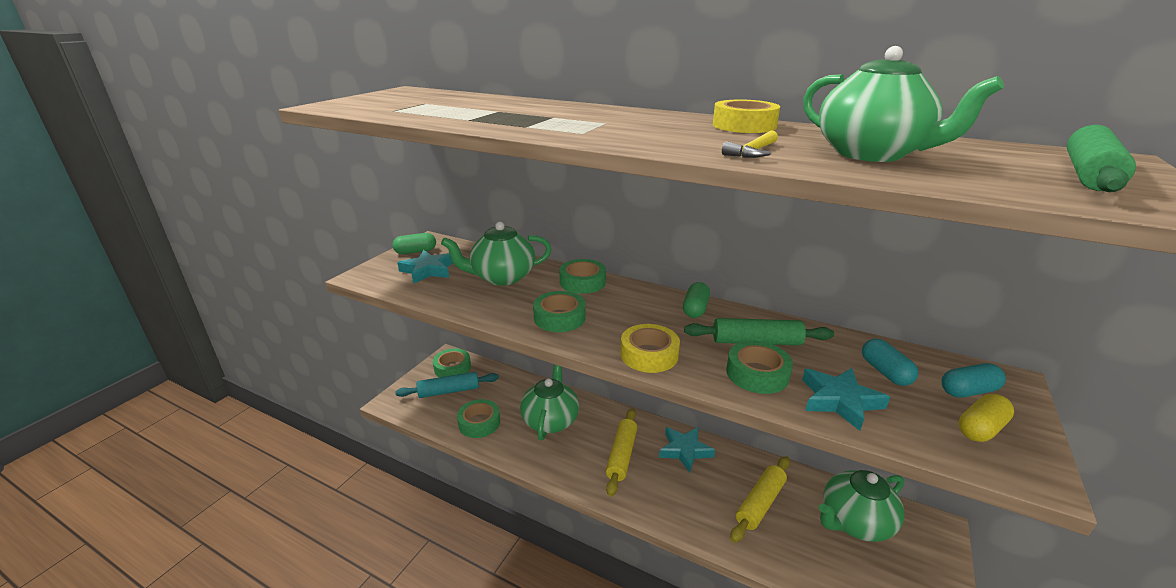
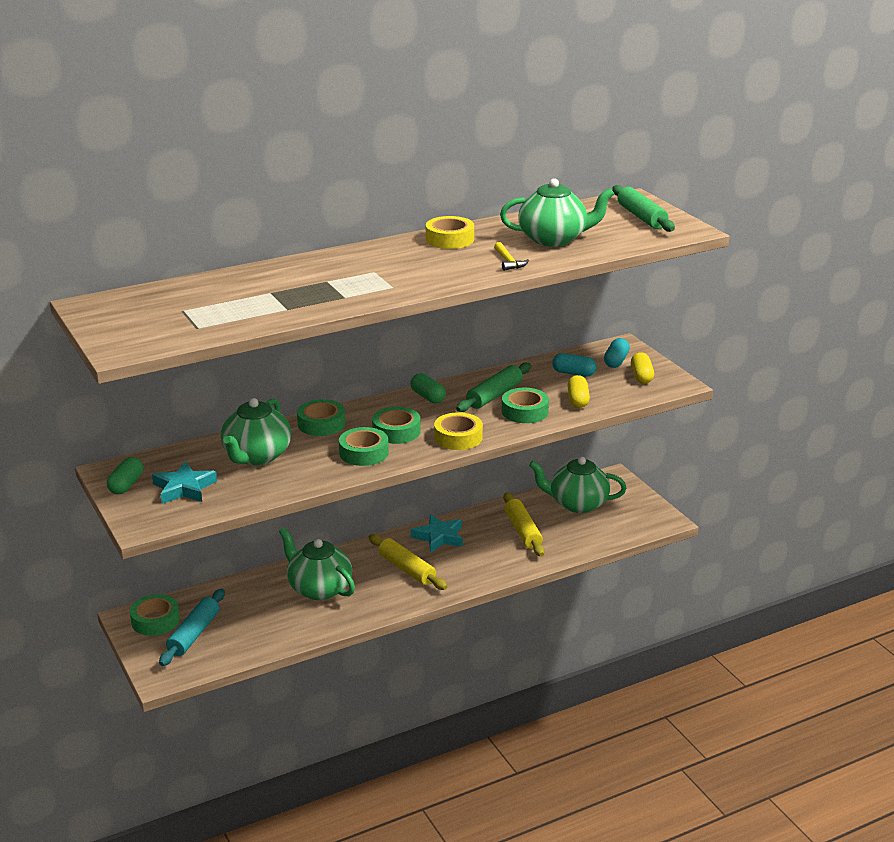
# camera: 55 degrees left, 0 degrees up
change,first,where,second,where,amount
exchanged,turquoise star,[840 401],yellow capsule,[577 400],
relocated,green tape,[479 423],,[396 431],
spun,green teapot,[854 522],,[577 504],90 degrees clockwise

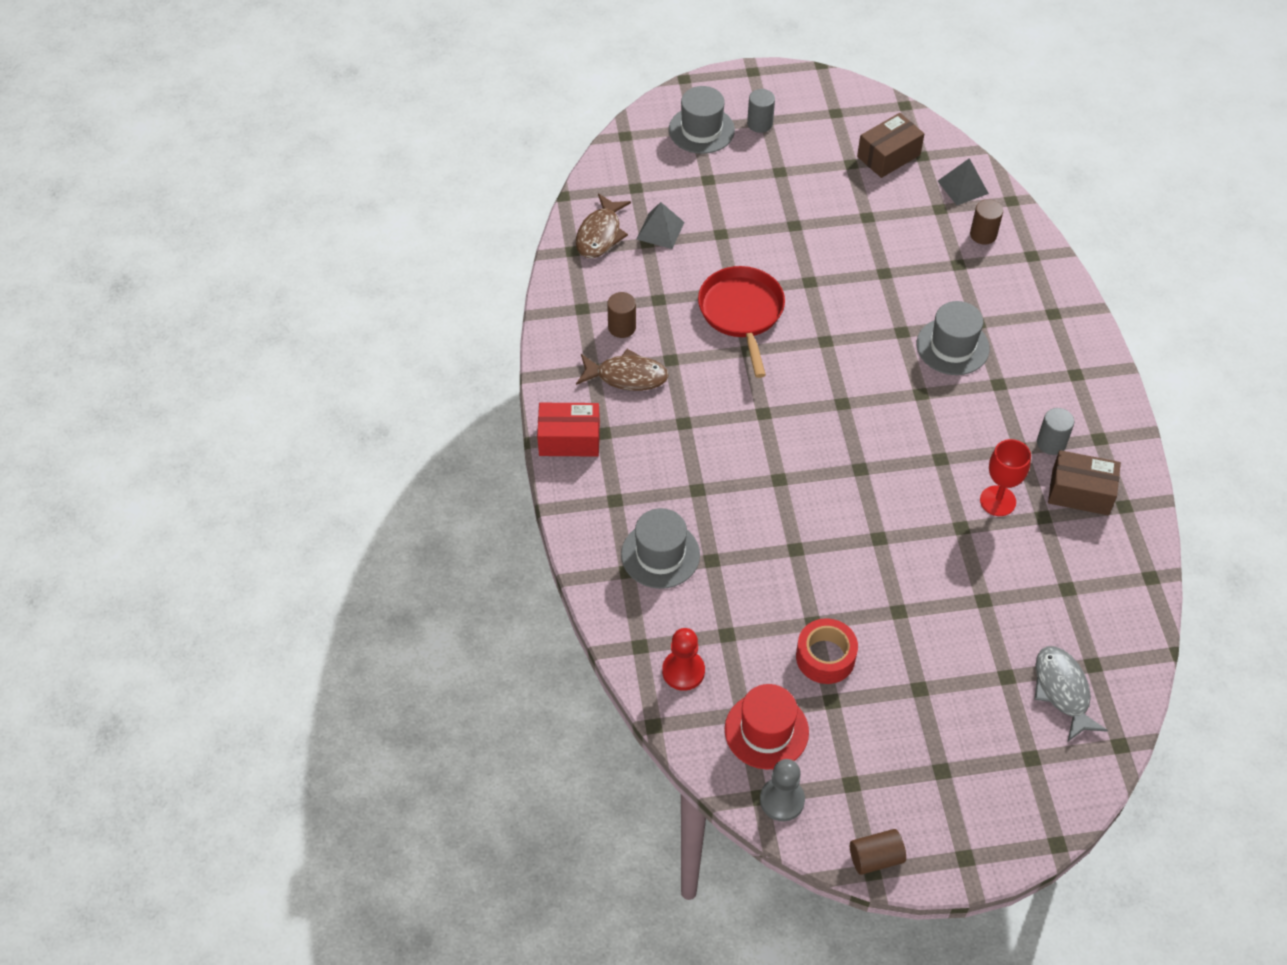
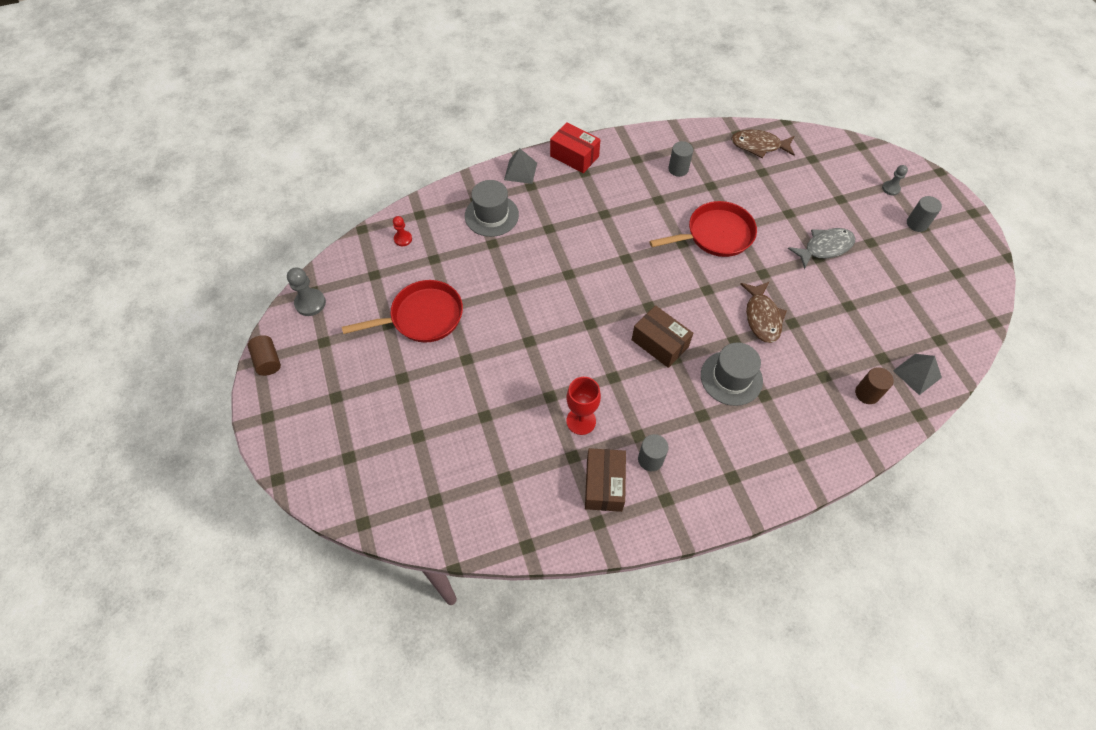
# camera: 80 degrees right, 5 degrees up
change,first,where,second,where,amount
exchanged,grey hat,[701 130],grey pawn,[890 188],
relocated,brown box,[888 156],,[660 343],
relocated,grey pyramid,[660 230],,[520 171],
colour,brown cylinder,[622 327],grey cylinder,[678 169],
relocated,brown fish,[626 376],,[762 317],
spun,red box,[569 439],,[574 156],45 degrees counterclockwise
exchanged,red tape,[825 657],red pan,[422 317],
size,red pawn,[683 671],,[403 239],x0.63
relocated,grey fish,[1063 691],,[825 248],
missing,red hat,[766 731],,,

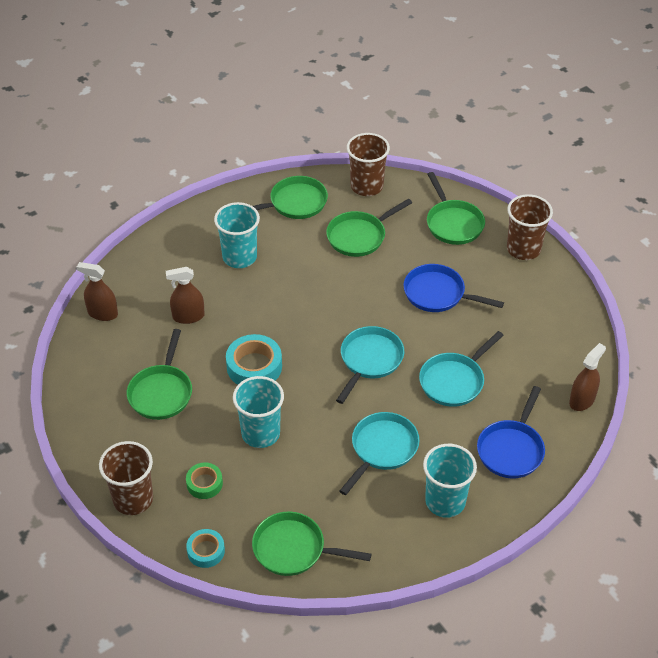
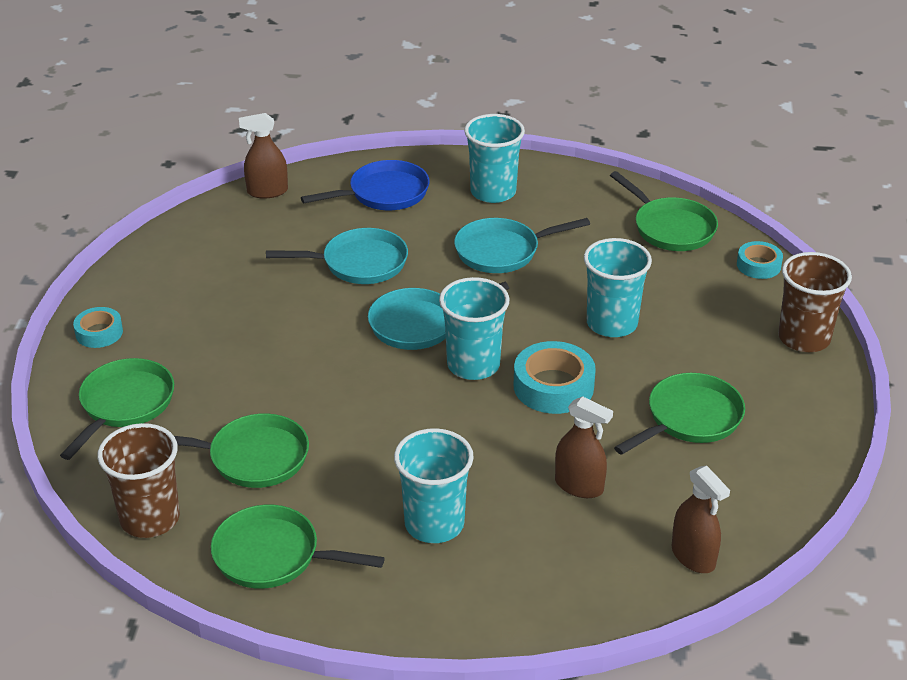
# camera: 140 degrees left, 10 degrees down
change,first,where,second,where,amount
exchanged,brown cup,[523 249],turquoise tape,[99 333],
missing,blue pan,[438 294],,,
missing,green tape,[204 483],,,
appeared,,,turquoise cup,[473 365],

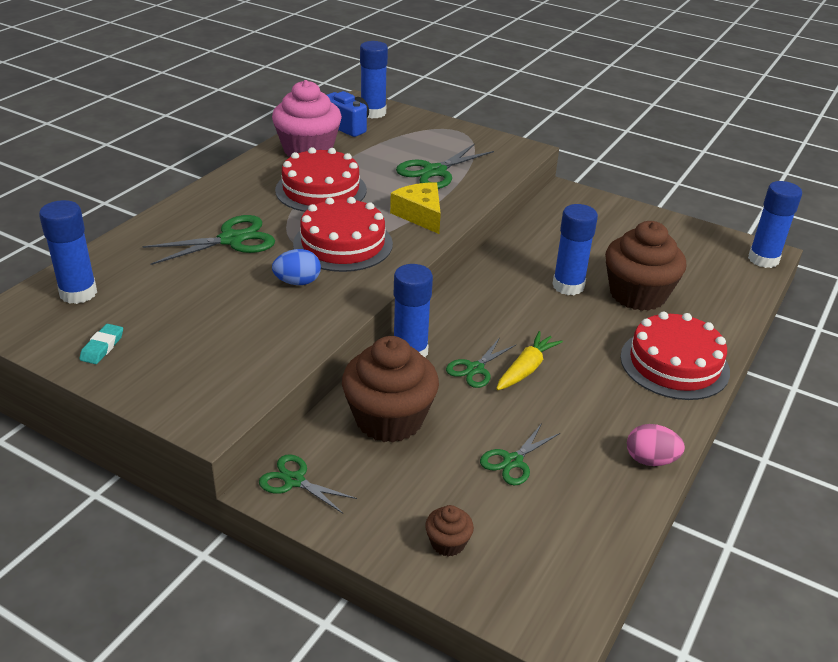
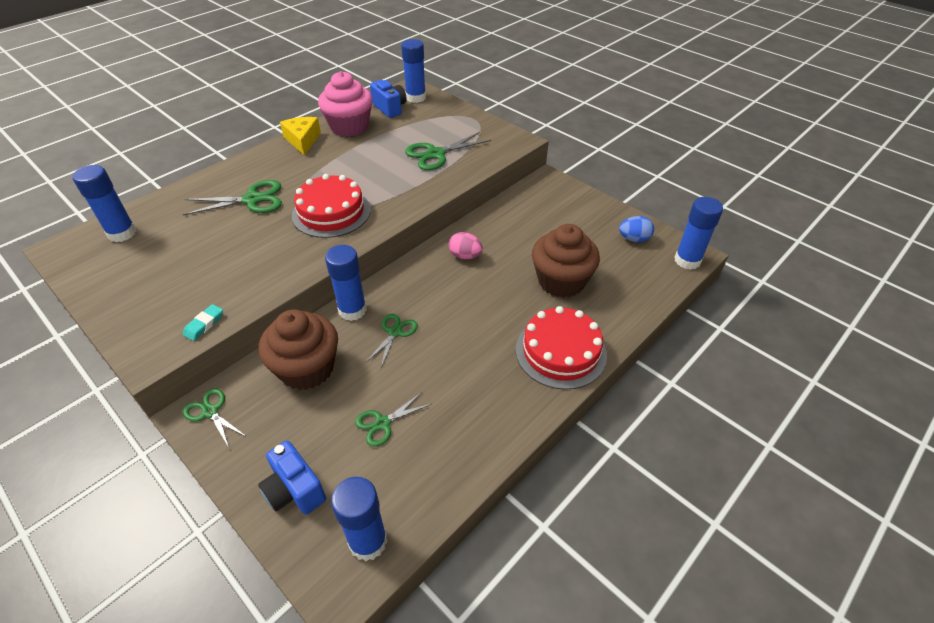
# camera: 15 degrees right, 10 degrees up
change,first,where,second,where,amount
missing,red cake,[321 190],,,
relocated,yellow cheese,[420 215],,[302 140],
relocated,blue glue stick,[568 286],,[368 541],
relocated,blue egg,[297 282],,[634 239],
relocated,turquoise eraser,[102 347],,[204 324],
missing,yellow carrot,[526 369],,,
spun,green scissors,[475 369],,[395 332],150 degrees clockwise
relocated,pink egg,[650 460],,[465 256],
exchanged,brown cupcake,[448 543],blue camera,[295 490],

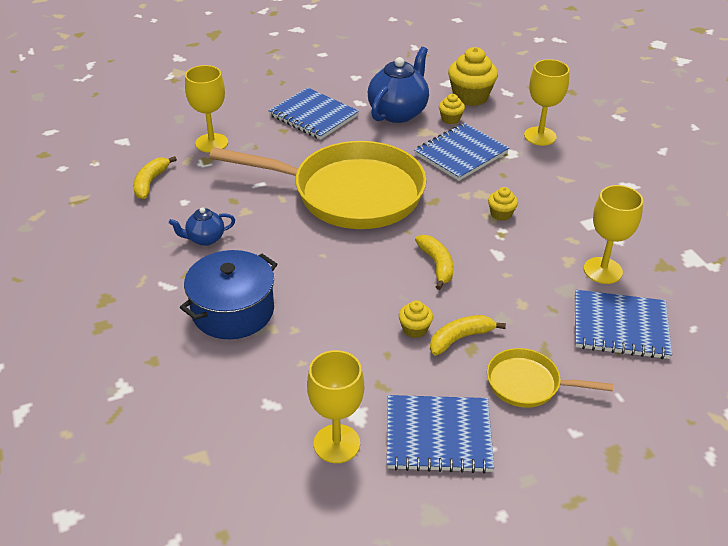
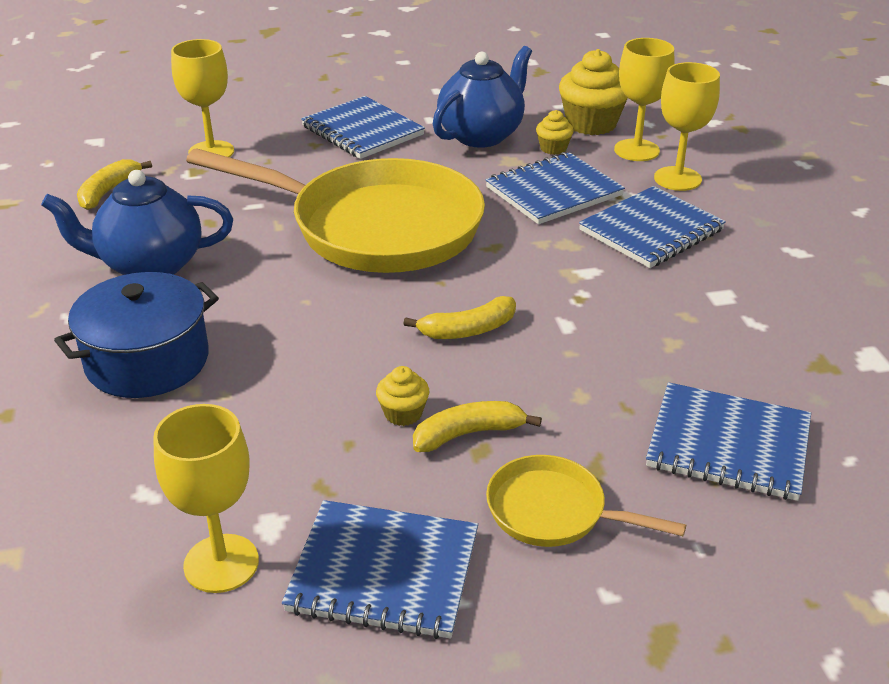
# camera: 10 degrees right, 5 degrees down
change,first,where,second,where,amount
relocated,yellow goblet,[602 270],,[636 150],
missing,yellow cupcake,[501 214],,,
size,blue teapot,[205 239],,[150 265],x1.90
spun,yellow banana,[437 265],,[468 330],75 degrees clockwise
appeared,,,blue notebook,[651 230],

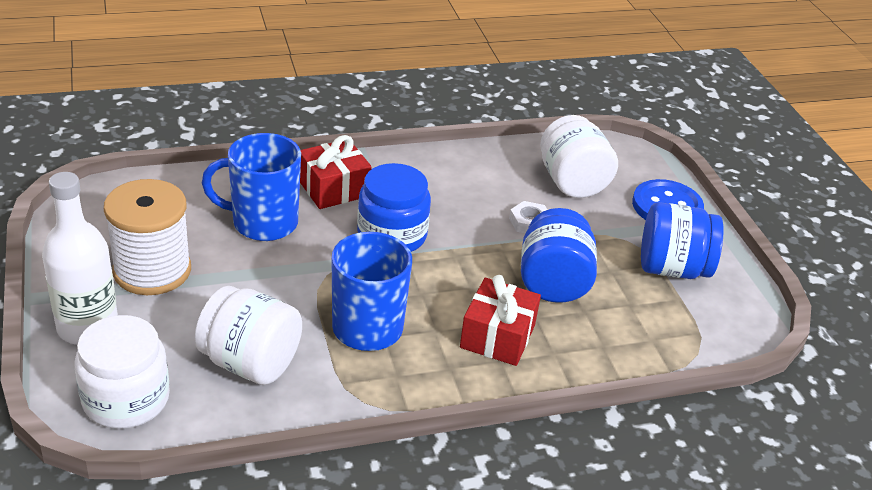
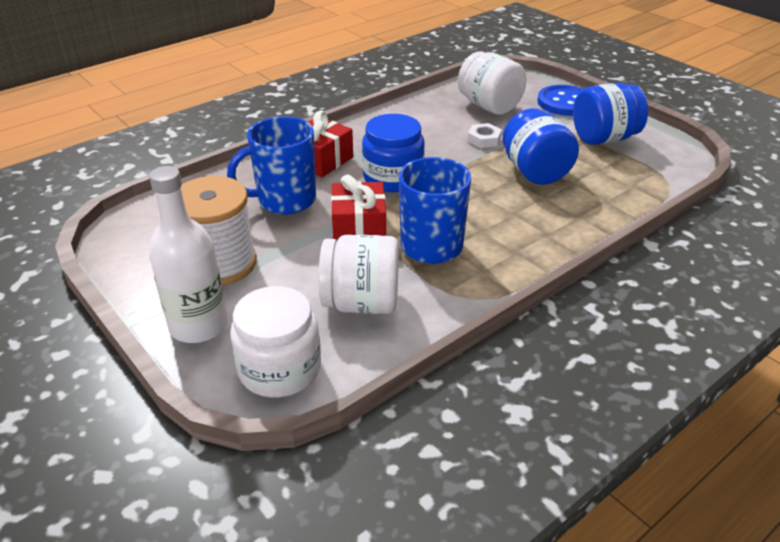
# camera: 20 degrees left, 0 degrees up
change,first,where,second,where,amount
relocated,red gift,[497 336],,[359 228],

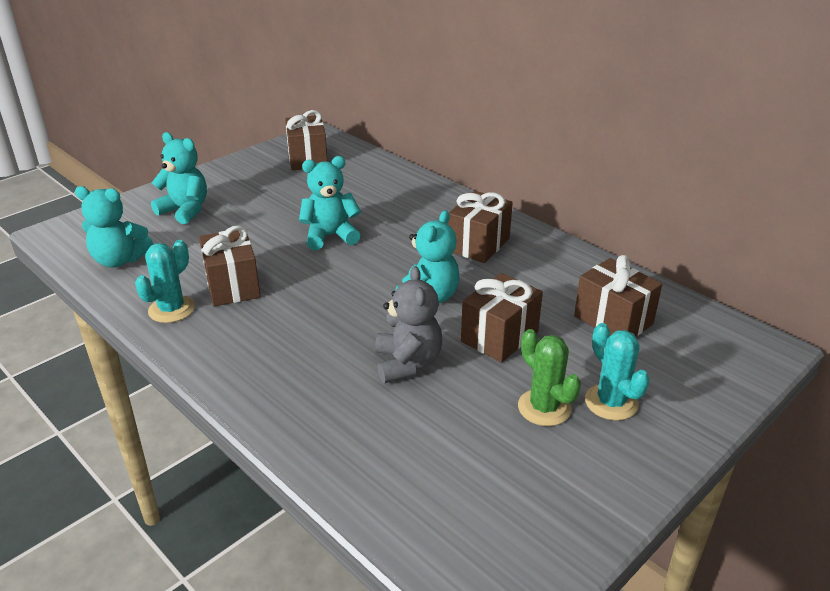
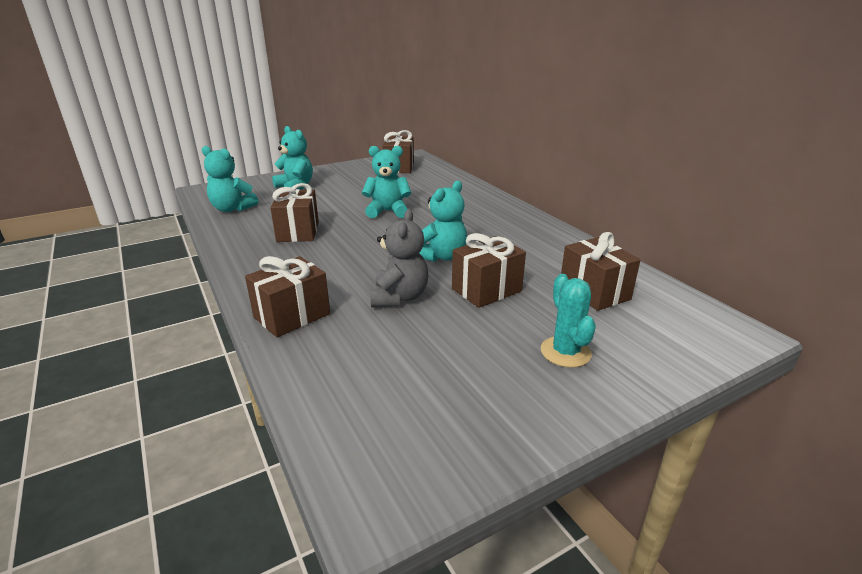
# camera: 15 degrees right, 5 degrees down
change,first,where,second,where,amount
relocated,brown gift,[478 245],,[292 315],
missing,turquoise cactus,[171 309],,,
missing,green cactus,[544 408],,,

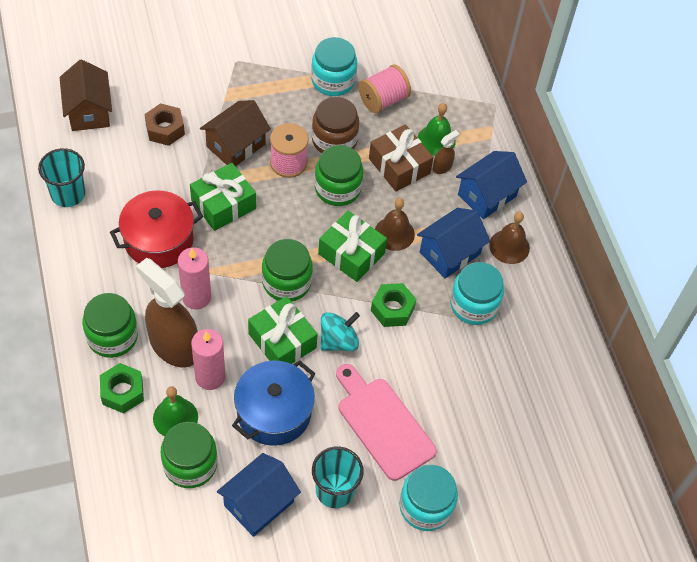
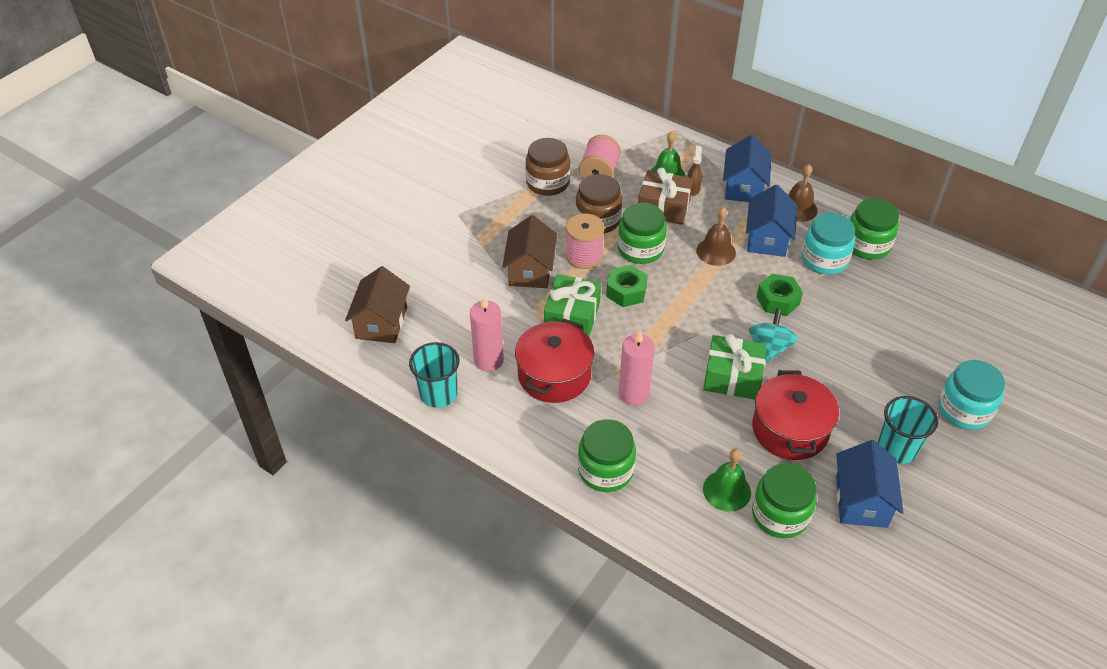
# camera: 35 degrees left, 10 degrees down
change,first,where,second,where,amount
colour,turquoise jar,[333 80],brown jar,[547 183],
spun,brown house,[89 111],,[381 323],60 degrees clockwise
missing,brown nut,[165 129],,,
missing,green gift,[351 254],,,
relocated,green jar,[286 282],,[867 245],
missing,brown spray bottle,[174 346],,,
relocated,pink candle,[210 377],,[488 360],
colour,blue pot,[274 412],red pot,[790 430],
relocated,green nut,[122 392],,[626 291],
missing,pink cutting board,[383 424],,,

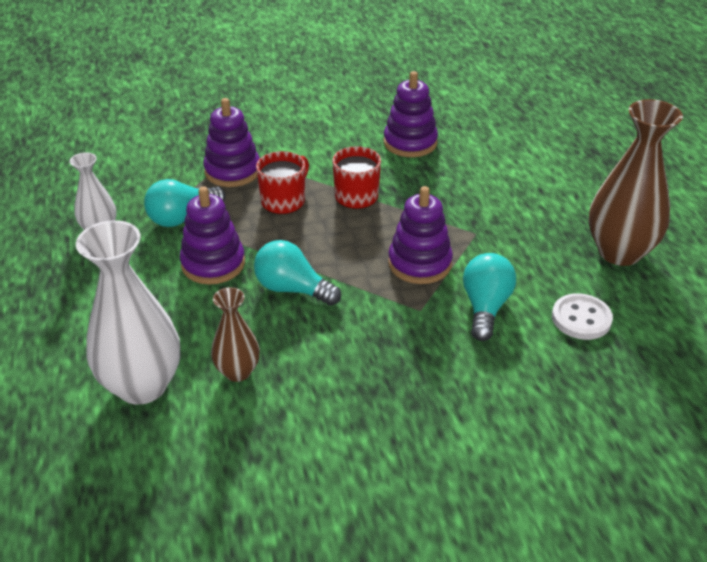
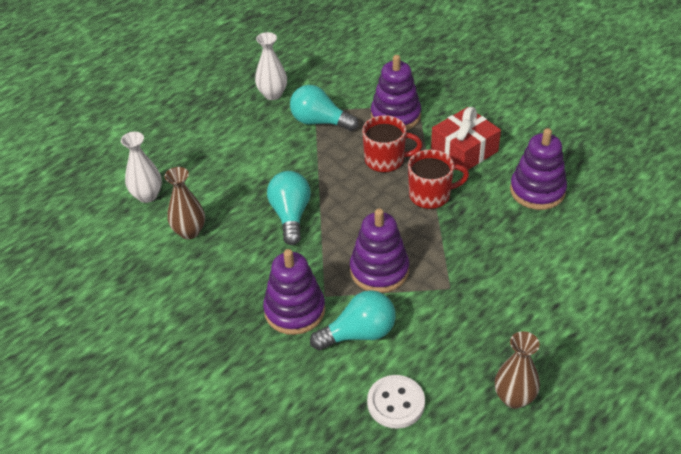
# camera: 60 degrees right, 5 degrees up
change,first,where,second,where,amount
size,brown vase,[619 252],,[514 398],x0.55
relocated,purple stacking toy,[213 264],,[294 310],
size,white vase,[142 385],,[147 195],x0.55
appeared,,,red gift,[464 150],

